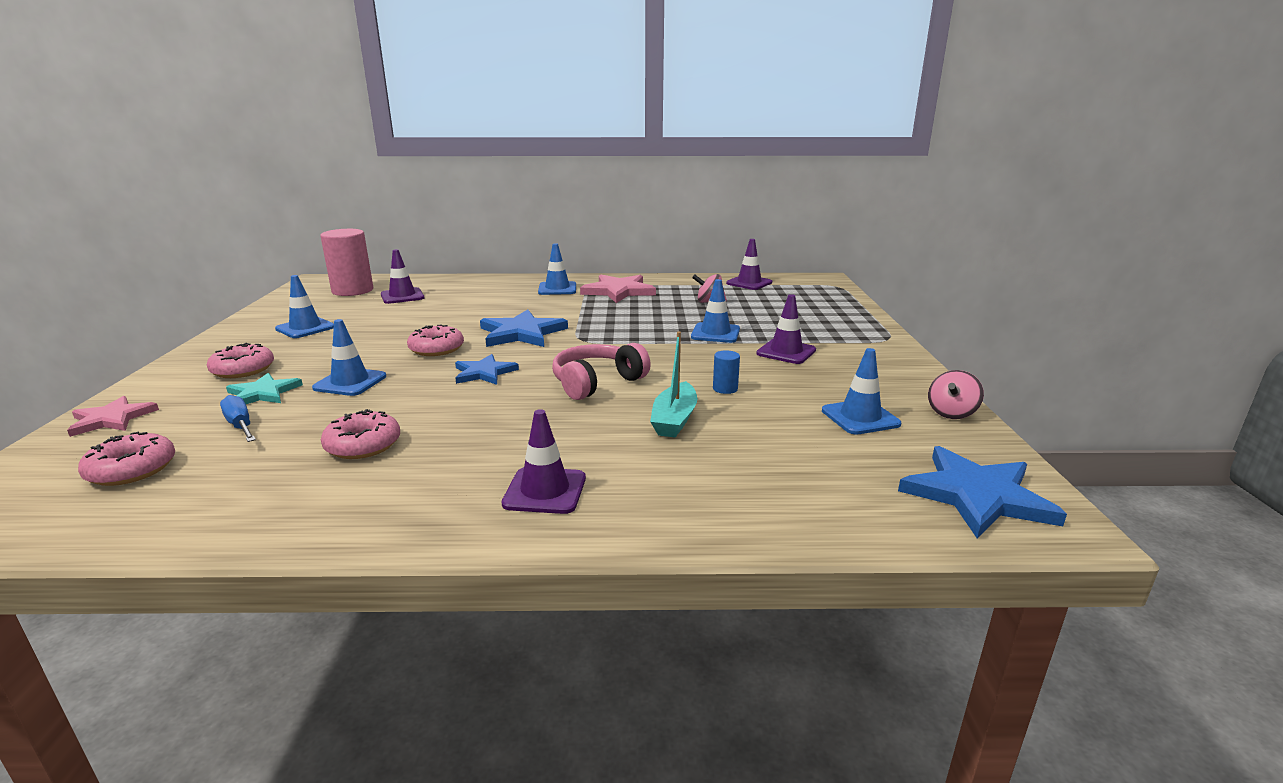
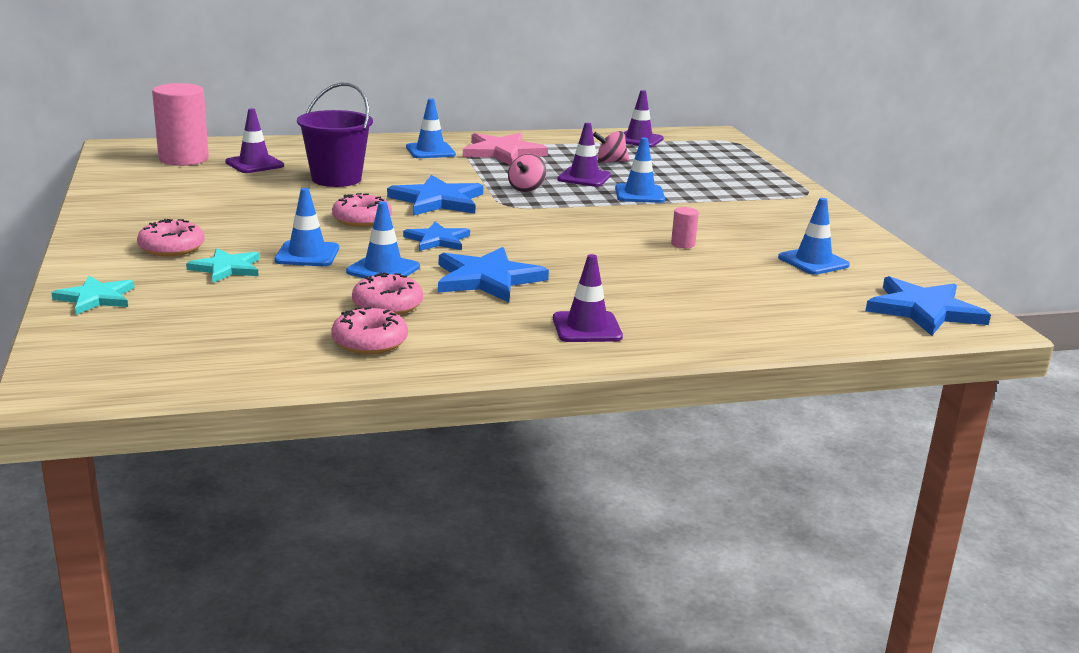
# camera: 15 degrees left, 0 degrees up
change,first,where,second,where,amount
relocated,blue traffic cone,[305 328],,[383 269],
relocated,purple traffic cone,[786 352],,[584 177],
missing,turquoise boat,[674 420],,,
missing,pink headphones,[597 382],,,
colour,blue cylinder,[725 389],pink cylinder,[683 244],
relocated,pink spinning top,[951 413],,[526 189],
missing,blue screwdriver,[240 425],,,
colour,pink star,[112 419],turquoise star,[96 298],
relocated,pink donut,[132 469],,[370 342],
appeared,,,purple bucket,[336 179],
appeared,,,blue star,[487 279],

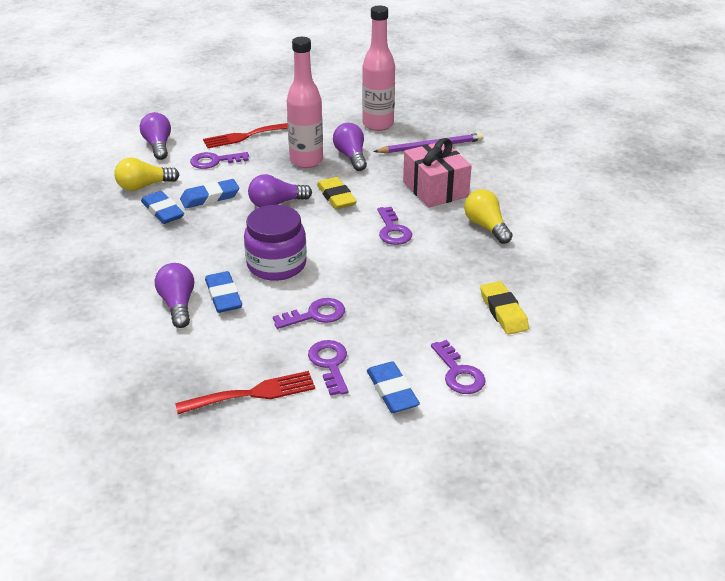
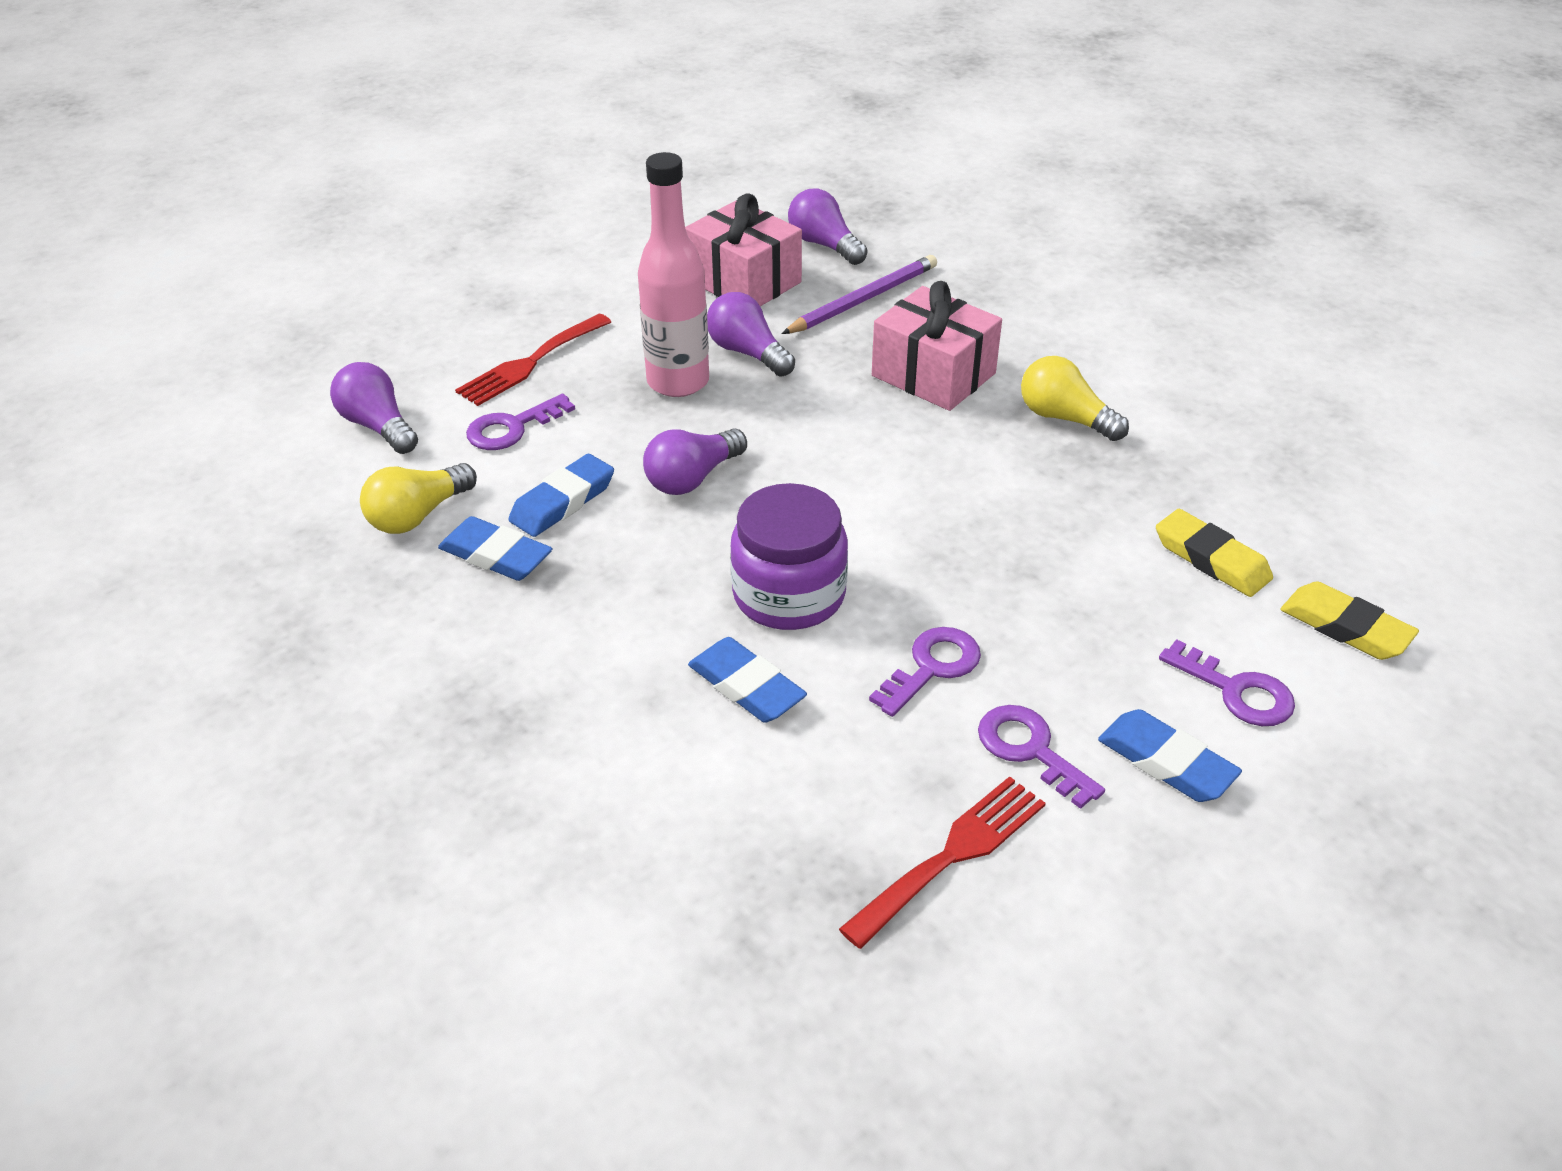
# camera: 25 degrees left, 5 degrees up
change,first,where,second,where,amount
exchanged,pink bottle,[378 124],pink gift,[744 281],
relocated,yellow eraser,[336 197],,[1345 627],
missing,purple key,[393 230],,,
relocated,purple light bulb,[178 304],,[824 245],

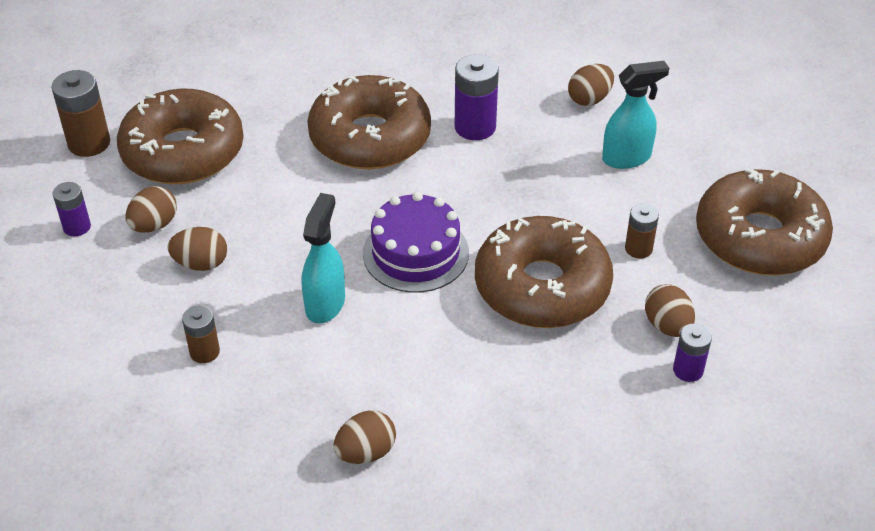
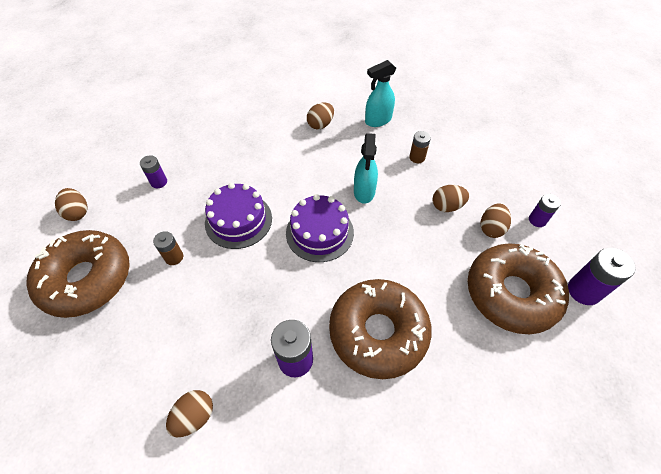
# camera: 170 degrees right, 10 degrees up
change,first,where,second,where,amount
relocated,turquoise spray bottle,[627 158],,[378 120],
colour,brown battery,[89 143],purple battery,[583 291],
exchanged,brown donut,[542 286],purple cake,[238 220],
relocated,brown egg,[667 326],,[77 212],

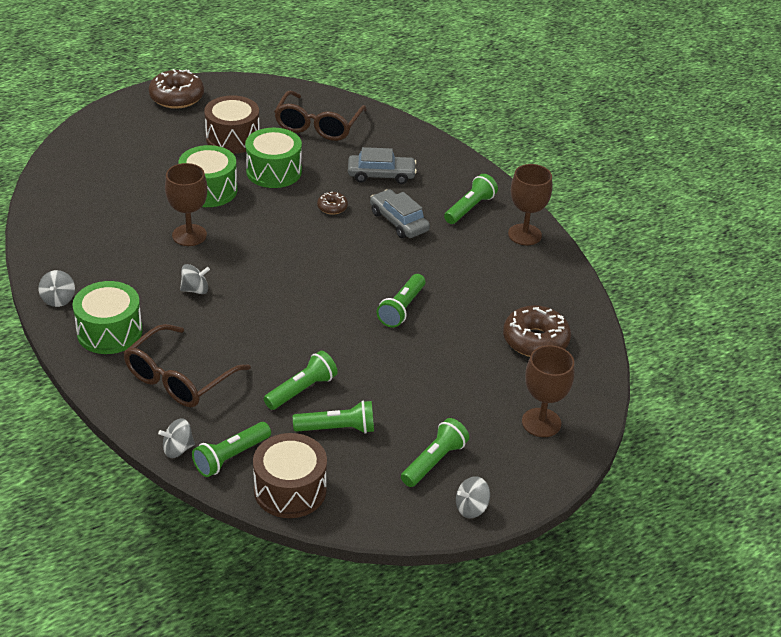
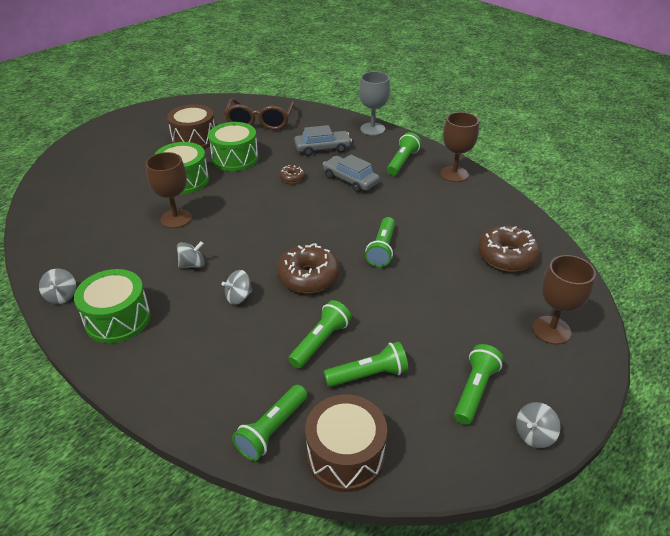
# camera: 10 degrees left, 0 degrees up
change,first,where,second,where,amount
relocated,brown donut,[177 97],,[308 277],
missing,brown glasses,[179 379],,,
relocated,grey spinning top,[178 449],,[238 297],
appeared,,,grey goblet,[372 129],

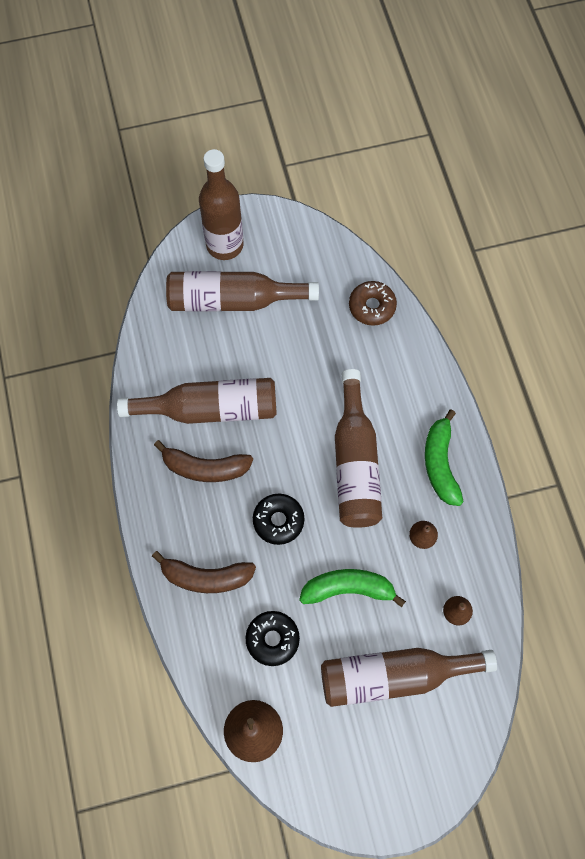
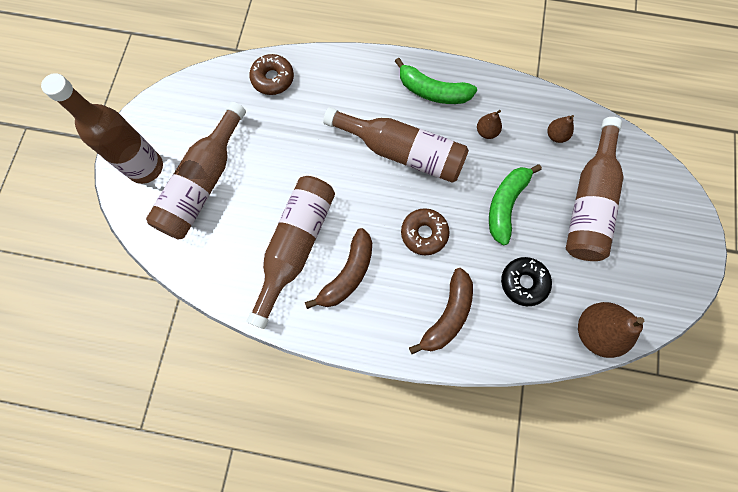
# camera: 65 degrees left, 5 degrees up
change,first,where,second,where,amount
colour,black donut,[278 521],brown donut,[424 233],

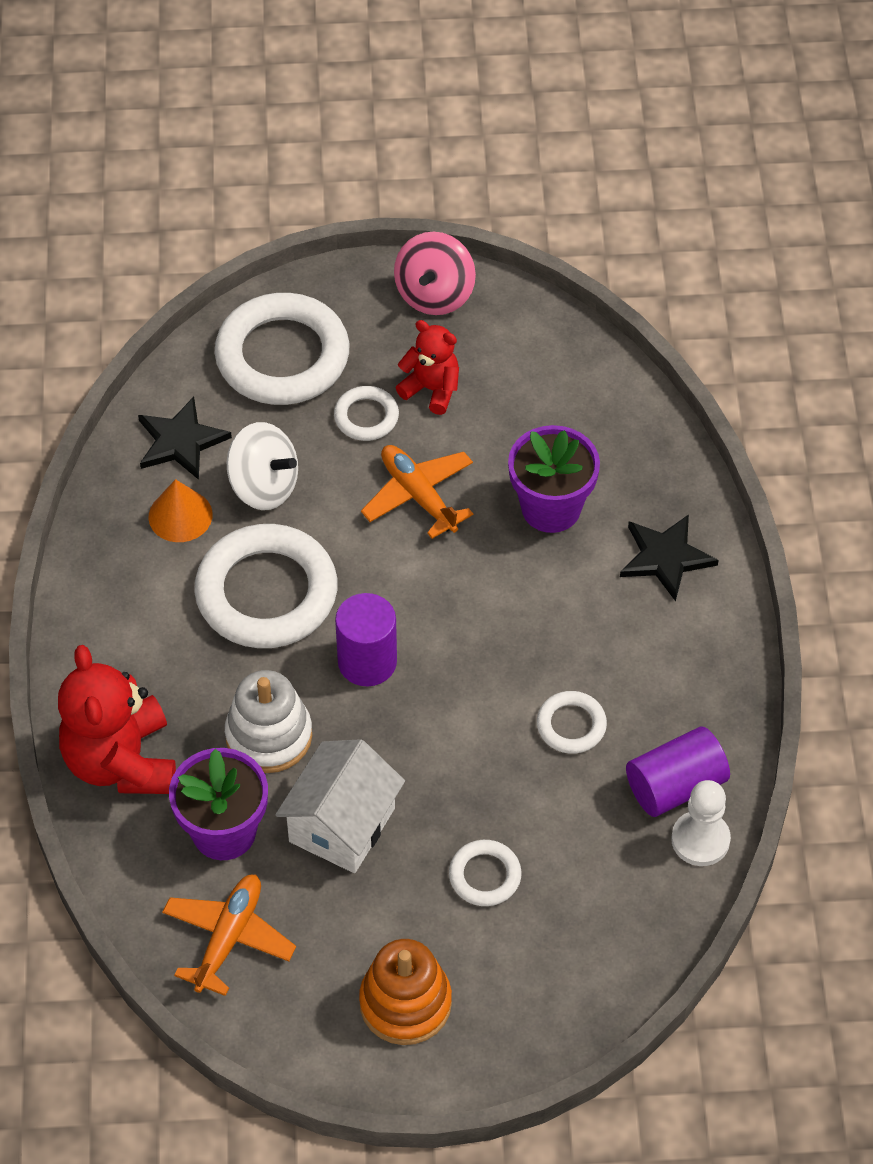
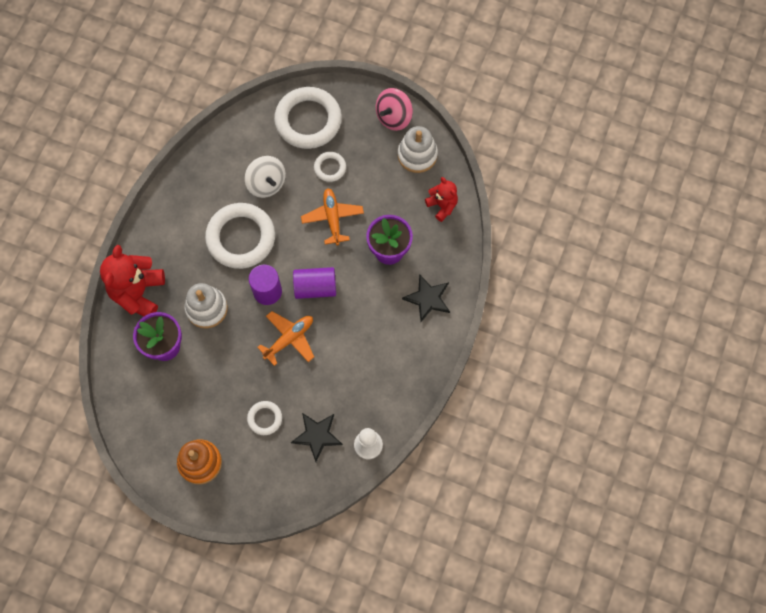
# camera: 25 degrees right, 15 degrees up
change,first,where,second,where,amount
relocated,red teddy bear,[431 389],,[442 206],
relocated,black star,[181 441],,[317 436],
missing,orange cone,[180 515],,,
missing,white ring,[571 725],,,
relocated,purple cylinder,[675 786],,[315 287],
missing,white house,[342 825],,,
relocated,orange plane,[228 938],,[289 339],
appeared,,,white stacking toy,[417 155],

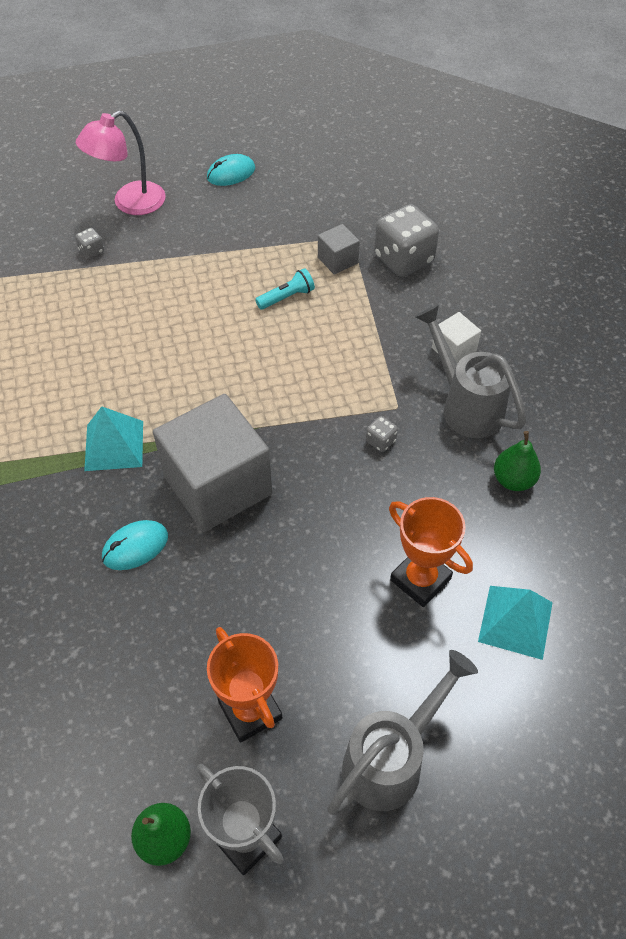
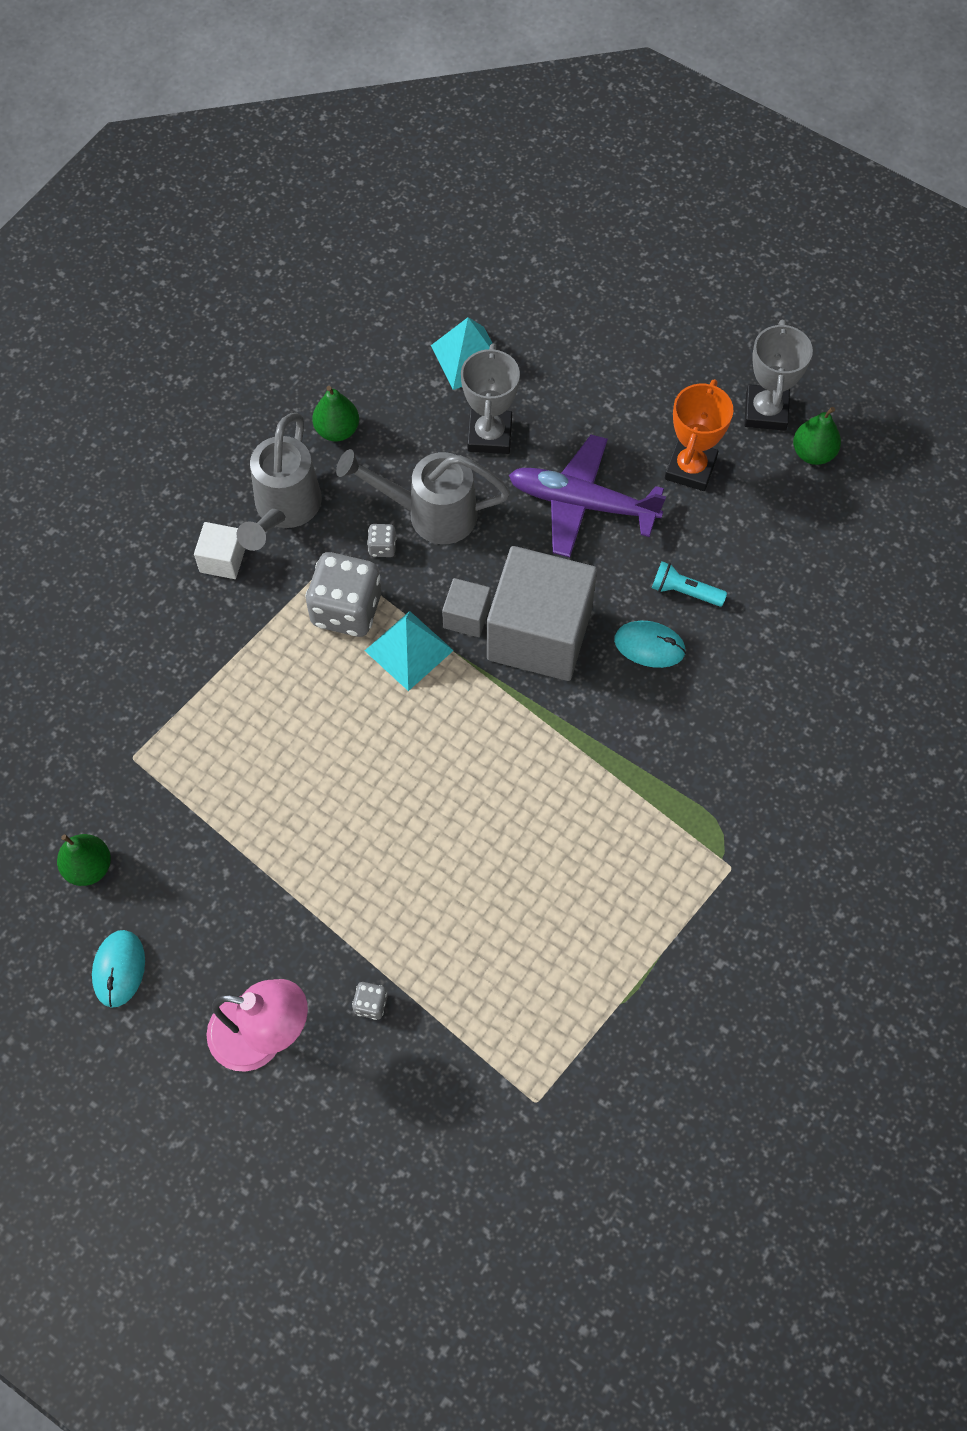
# camera: 130 degrees left, 10 degrees up
change,first,where,second,where,amount
spun,turquoise mouse,[231 173],,[119 969],75 degrees clockwise
relocated,grey dice,[403 259],,[346 609],
relocated,grey cube,[337 260],,[466 616],
relocated,turquoise flashlight,[287 297],,[684 591],
relocated,turquoise pyramid,[114 445],,[408 650],
colour,orange trophy,[420 579],grey trophy,[489 435],
relocated,grey watering can,[392 758],,[429 513],
appeared,,,purple plane,[583 503],
appeared,,,green pear,[89 867],

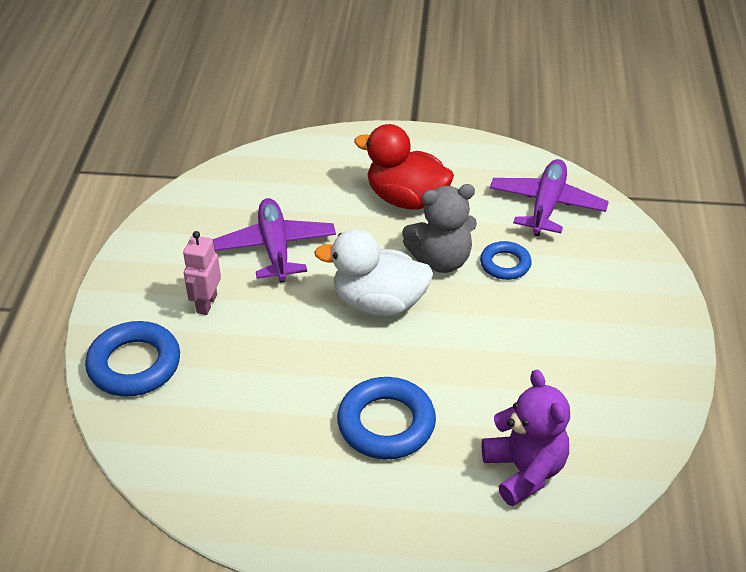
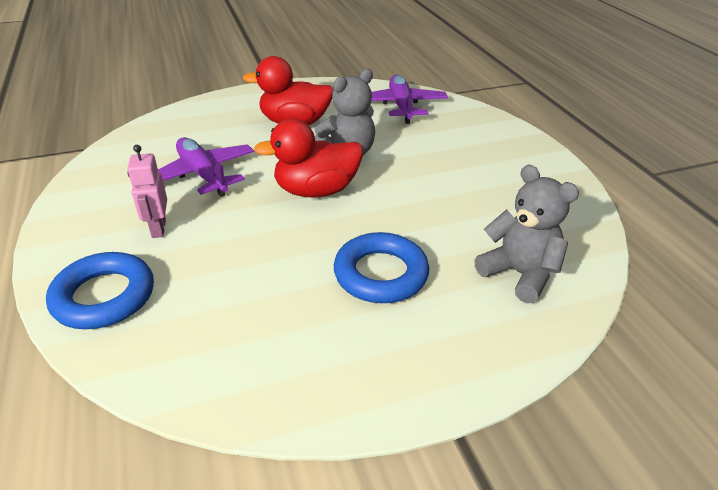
# camera: 25 degrees left, 5 degrees down
change,first,where,second,where,amount
colour,white duck,[378 303],red duck,[316 191],
missing,blue ring,[505 264],,,
colour,purple teddy bear,[524 471],grey teddy bear,[519 274],

